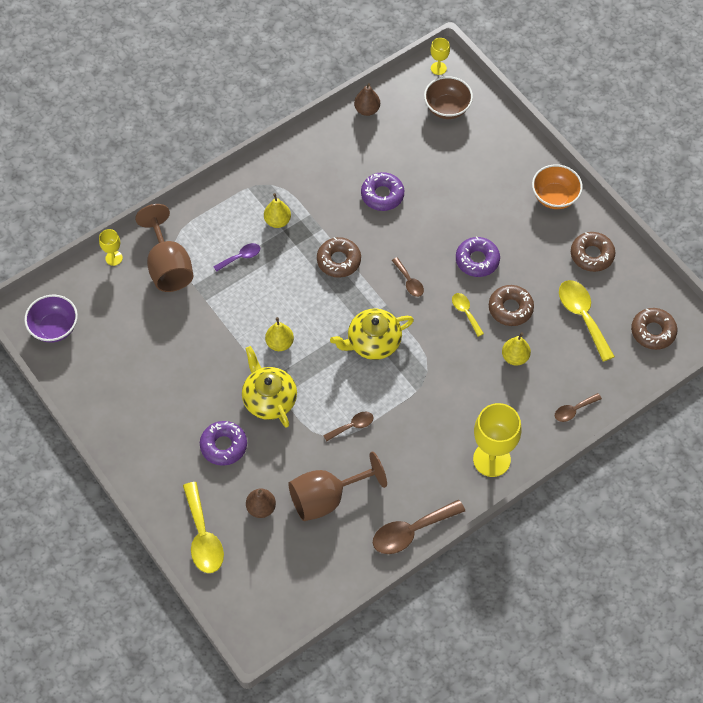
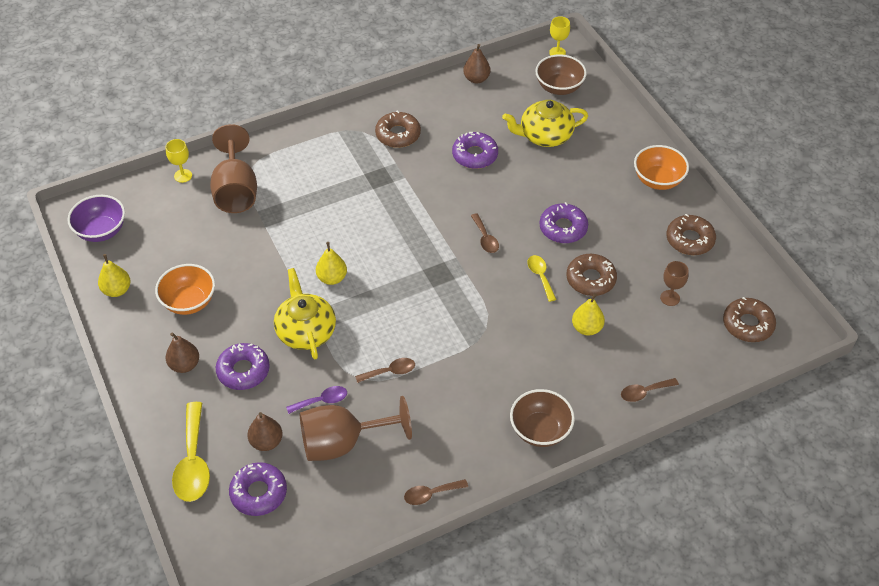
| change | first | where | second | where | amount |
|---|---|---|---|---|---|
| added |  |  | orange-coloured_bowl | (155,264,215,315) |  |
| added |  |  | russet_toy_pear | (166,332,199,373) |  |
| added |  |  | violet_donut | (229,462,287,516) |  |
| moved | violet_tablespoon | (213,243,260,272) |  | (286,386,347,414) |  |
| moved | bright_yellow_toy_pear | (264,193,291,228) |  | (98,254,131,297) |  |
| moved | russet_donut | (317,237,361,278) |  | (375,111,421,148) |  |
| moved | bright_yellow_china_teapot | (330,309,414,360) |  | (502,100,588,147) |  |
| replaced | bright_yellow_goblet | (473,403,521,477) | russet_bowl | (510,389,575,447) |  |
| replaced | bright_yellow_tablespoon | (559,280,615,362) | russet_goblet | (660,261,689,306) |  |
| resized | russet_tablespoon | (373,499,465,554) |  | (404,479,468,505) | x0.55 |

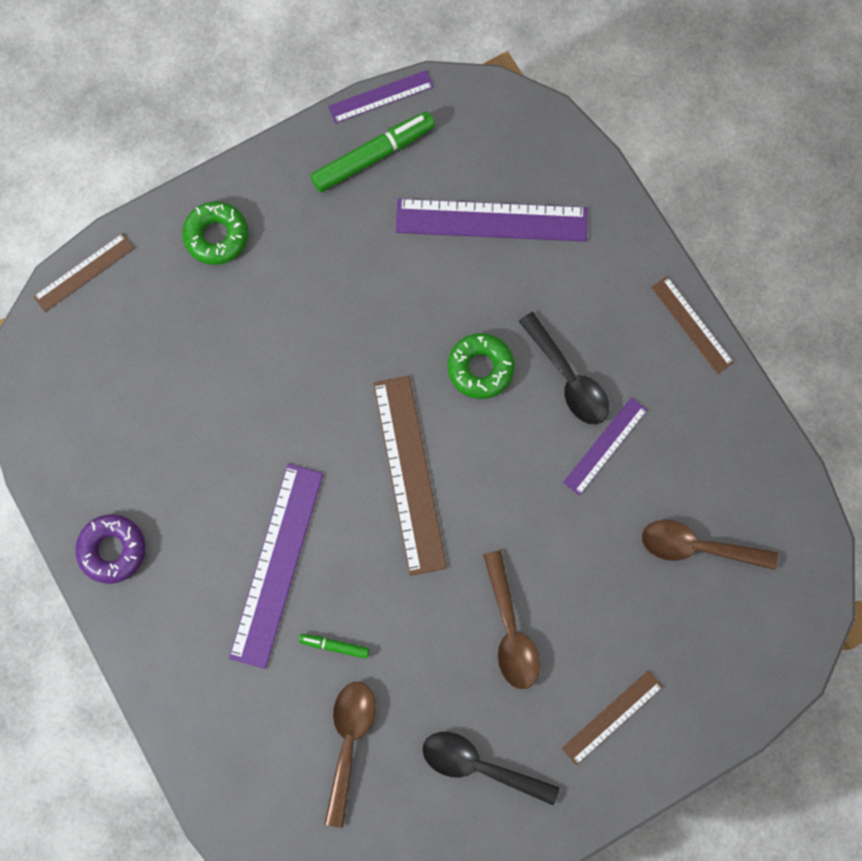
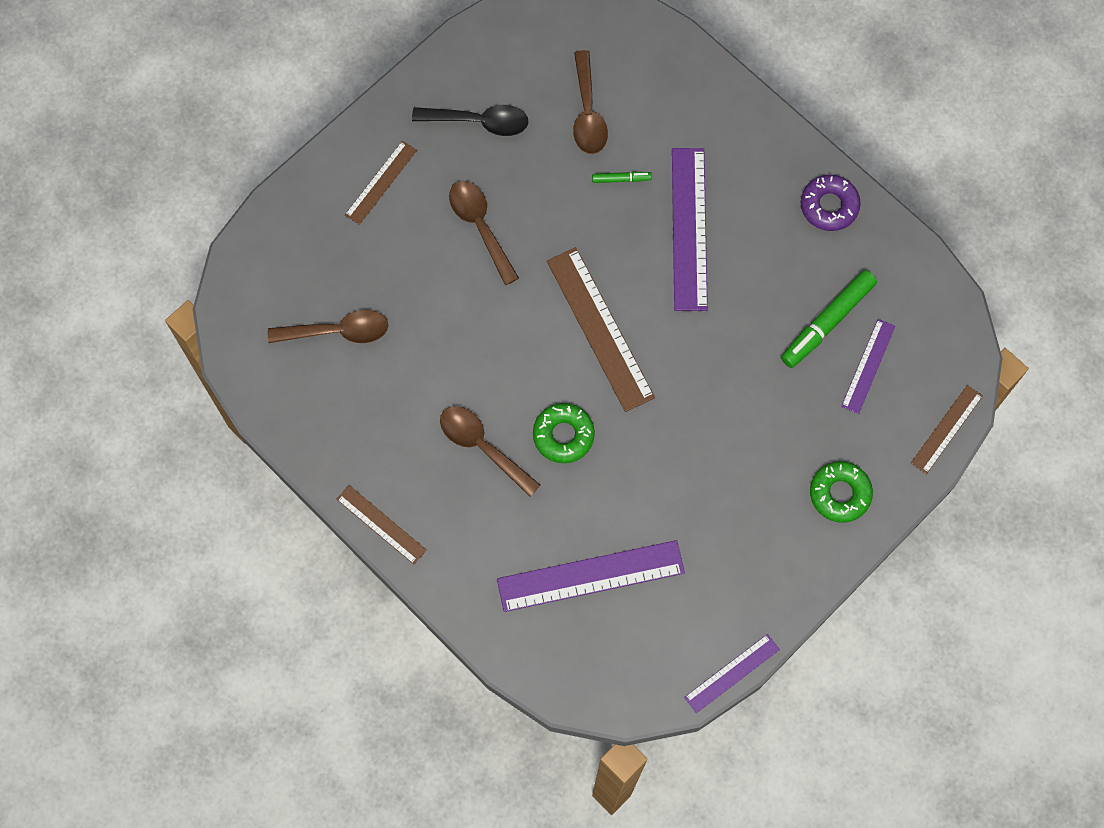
| change | first | where | second | where | amount |
|---|---|---|---|---|---|
| moved | leaf-green_marker | (310,112,435,193) |  | (781,270,877,368) |  |
| moved | violet_straightedge | (563,397,647,496) |  | (841,319,895,414) |  |
| recoloured | jet-black_tablespoon | (519,312,609,424) | russet_tablespoon | (440,406,541,497) |  |

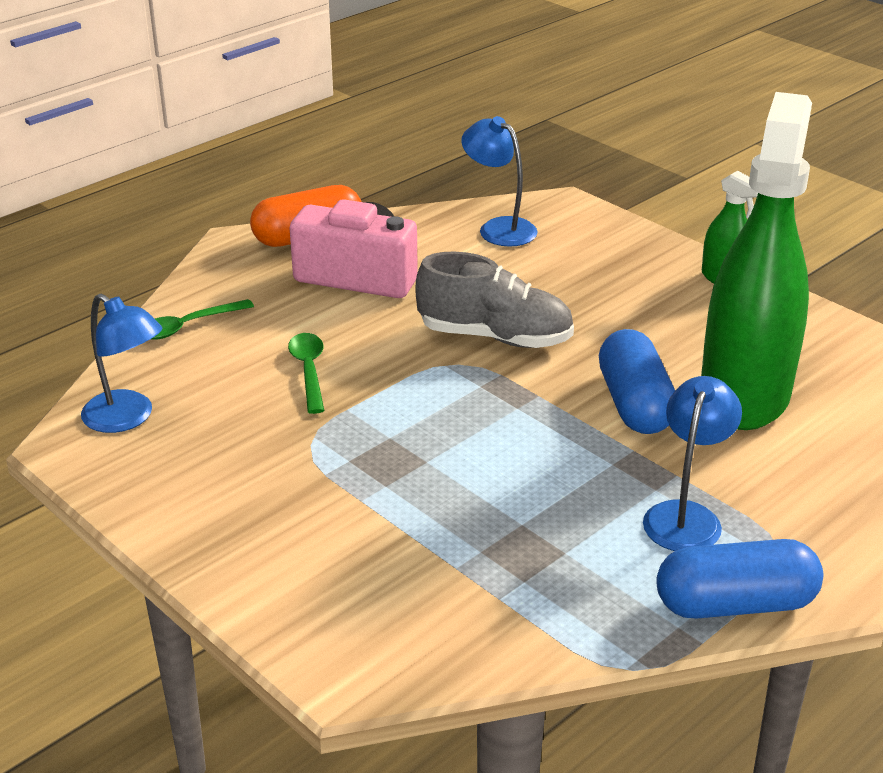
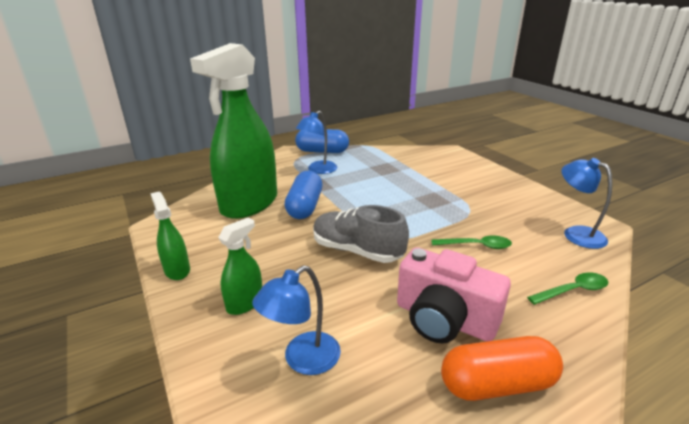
| change | first | where | second | where | amount |
|---|---|---|---|---|---|
| added |  |  | leaf-green_spray_bottle | (218,218,262,315) |  |
| turned | leaf-green_tablespoon | (288,333,324,414) |  | (431,236,512,249) | 90 degrees counterclockwise |
| turned | blue_reading_lamp | (461,116,538,247) |  | (252,265,341,375) | 75 degrees clockwise |

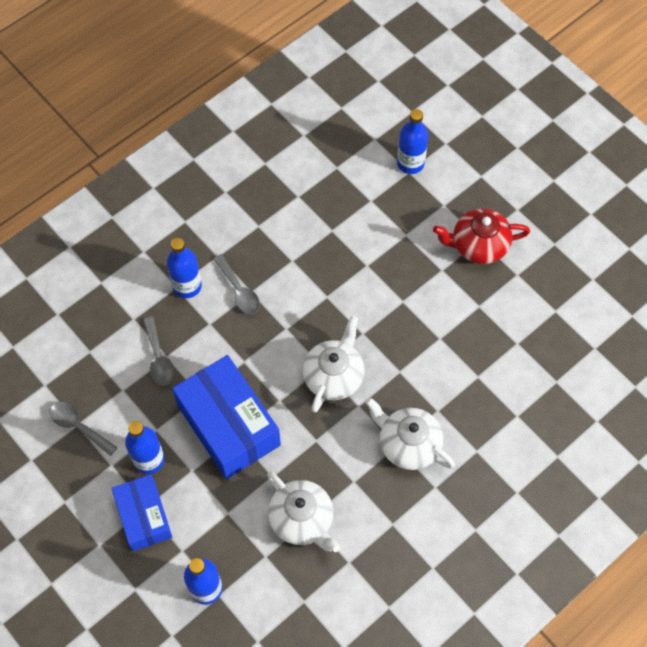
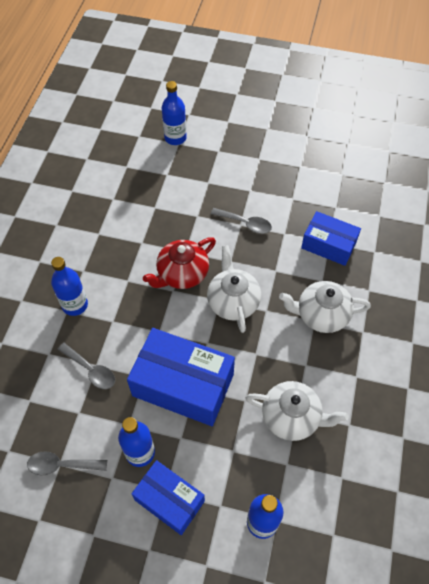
| change | first | where | second | where | amount |
|---|---|---|---|---|---|
| added |  |  | blue_package | (301,211,361,266) |  |
| moved | gray_tablespoon | (213,254,260,314) |  | (211,208,272,234) |  |
| moved | scarlet_china_teapot | (433,208,530,264) |  | (143,237,216,289) |  |

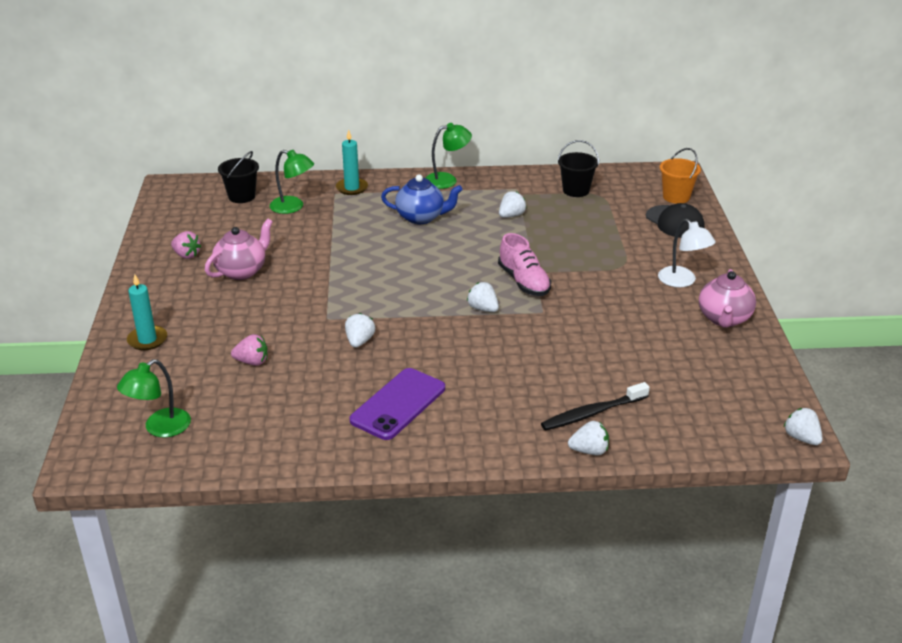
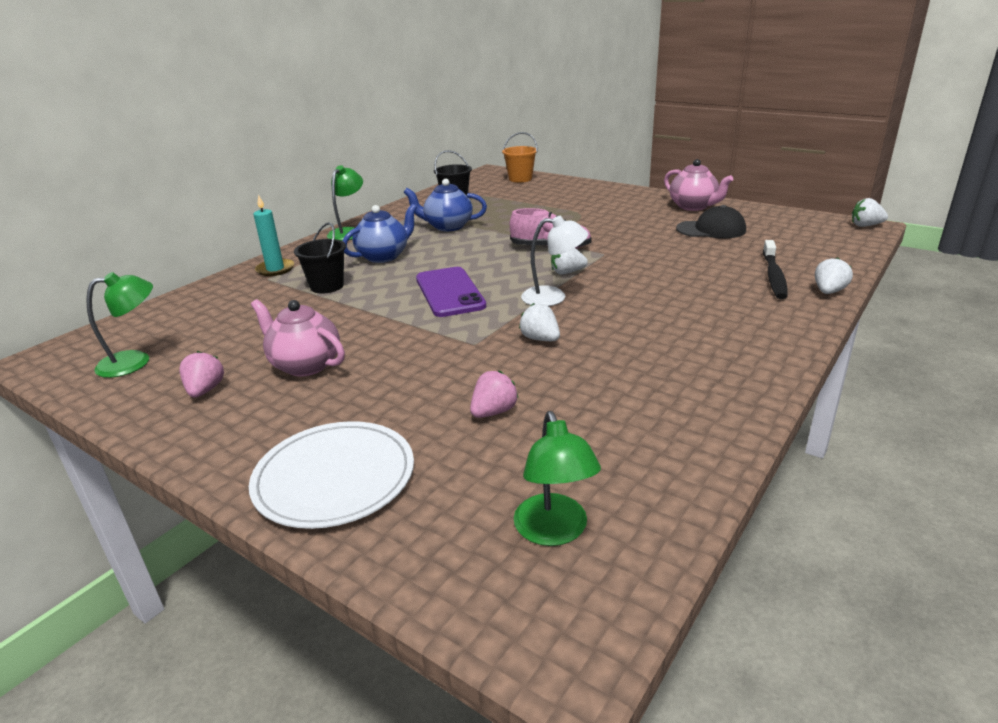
| change | first | where | second | where | amount |
|---|---|---|---|---|---|
| moved | jet-black_sand_bucket | (218,151,259,203) |  | (294,222,346,294) |  |
| moved | leaf-green_reading_lamp | (269,150,314,214) |  | (86,272,153,378) |  |
| moved | violet_phone | (349,368,445,440) |  | (416,267,486,317) |  |
| moved | jet-black_baseball_cap | (646,203,705,238) |  | (676,205,746,239) |  |
| moved | pure_white_reading_lamp | (658,219,716,287) |  | (521,216,588,306) |  |
| replaced | teal_candle | (127,274,167,350) | pure_white_plate | (249,421,414,529) |  |
| replaced | pure_white_berry | (499,191,526,218) | blue_china_teapot | (403,179,487,231) |  |
| turned | rose-pink_berry | (171,231,201,259) |  | (179,351,224,397) | 75 degrees counterclockwise |
| turned | rose-pink_china_teapot | (205,219,273,280) |  | (251,299,345,376) | 45 degrees counterclockwise |

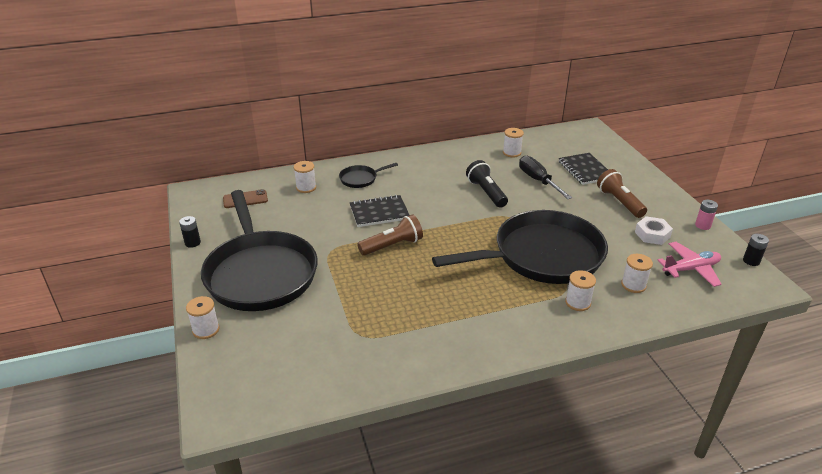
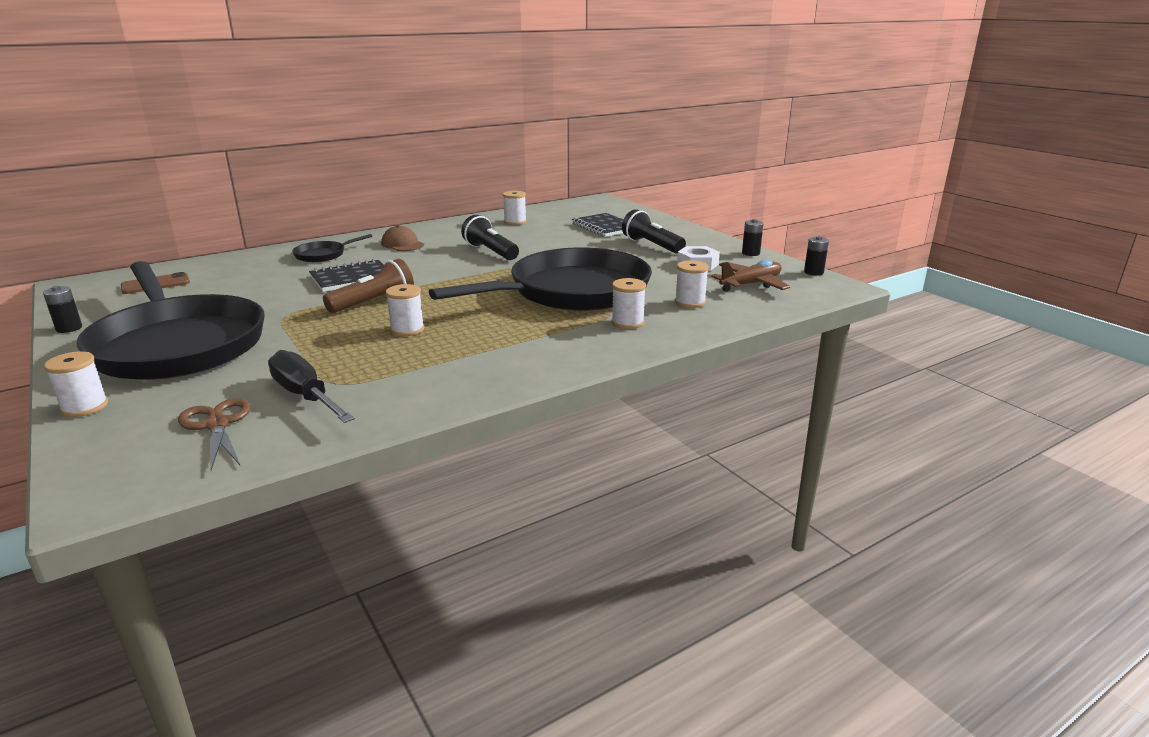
| change | first | where | second | where | amount |
|---|---|---|---|---|---|
| added |  |  | russet_scissors | (178,398,251,470) |  |
| added |  |  | russet_baseball_cap | (381,225,424,251) |  |
| moved | pure_white_reel_of_thread | (294,161,316,193) |  | (385,284,424,336) |  |
| moved | jet-black_screwdriver | (519,155,572,199) |  | (268,350,355,423) |  |
| recoloured | russet_flashlight | (597,169,647,218) | jet-black_flashlight | (622,209,686,254) |  |
| recoloured | rose-pink_aeroplane | (658,242,722,287) | russet_aeroplane | (711,260,790,292) |  |
| recoloured | rose-pink_AA_battery | (695,200,718,230) | jet-black_AA_battery | (742,219,764,256) |  |

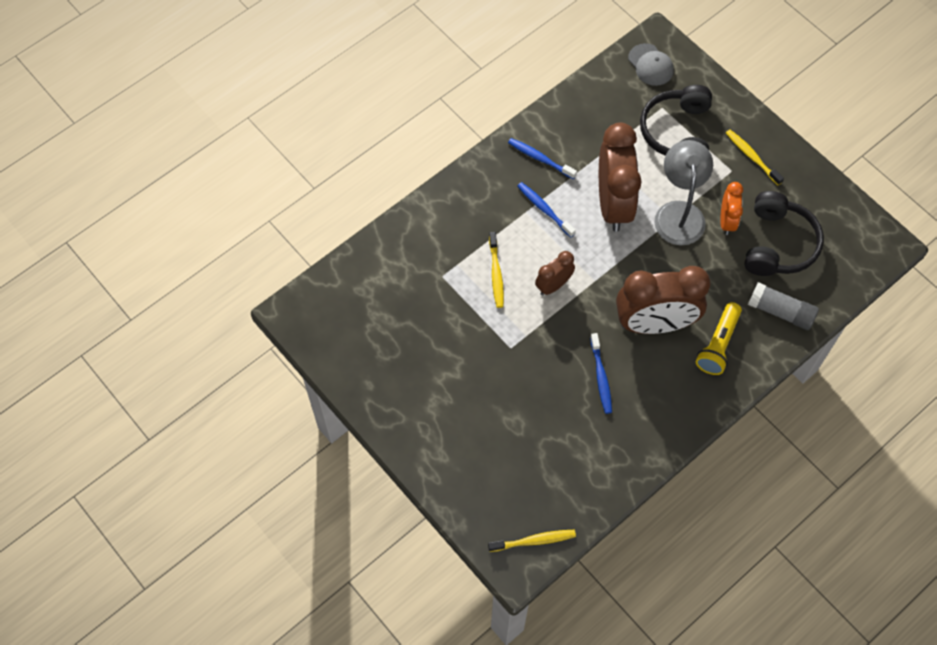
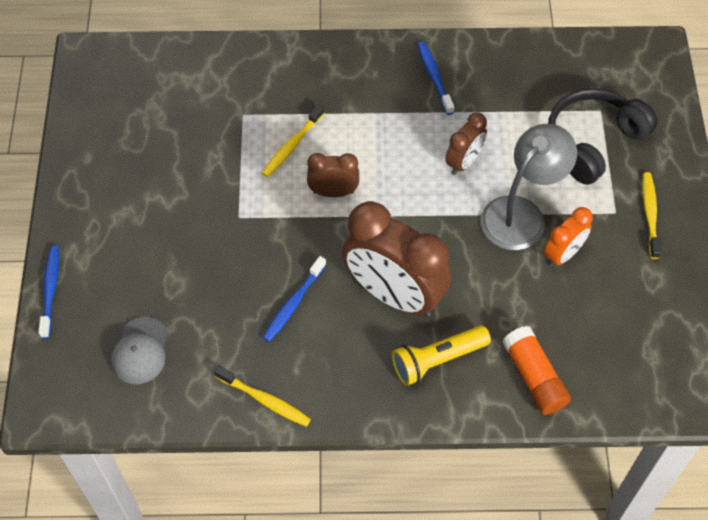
| change | first | where | second | where | amount |
|---|---|---|---|---|---|
| removed | jet-black_over-ear_headphones | (744,191,824,276) |  |  |  |
| moved | bright_yellow_tooth_brush | (488,530,576,552) |  | (214,366,311,427) |  |
| moved | blue_tooth_brush | (517,182,576,237) |  | (38,245,59,338) |  |
| moved | gray_baseball_cap | (628,43,674,86) |  | (111,317,168,384) |  |
| recoloured | gray_glue_stick | (748,282,819,330) | orange-coloured_glue_stick | (502,326,571,415) |  |
| resized | russet_clock | (599,123,642,232) |  | (445,113,487,175) | x0.50 |

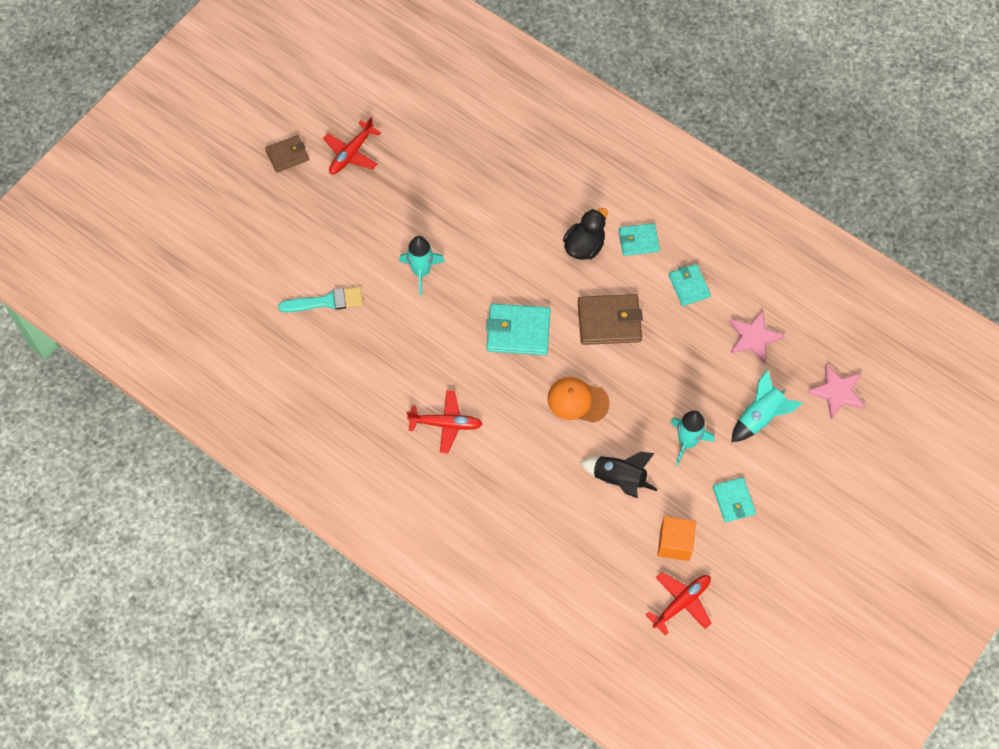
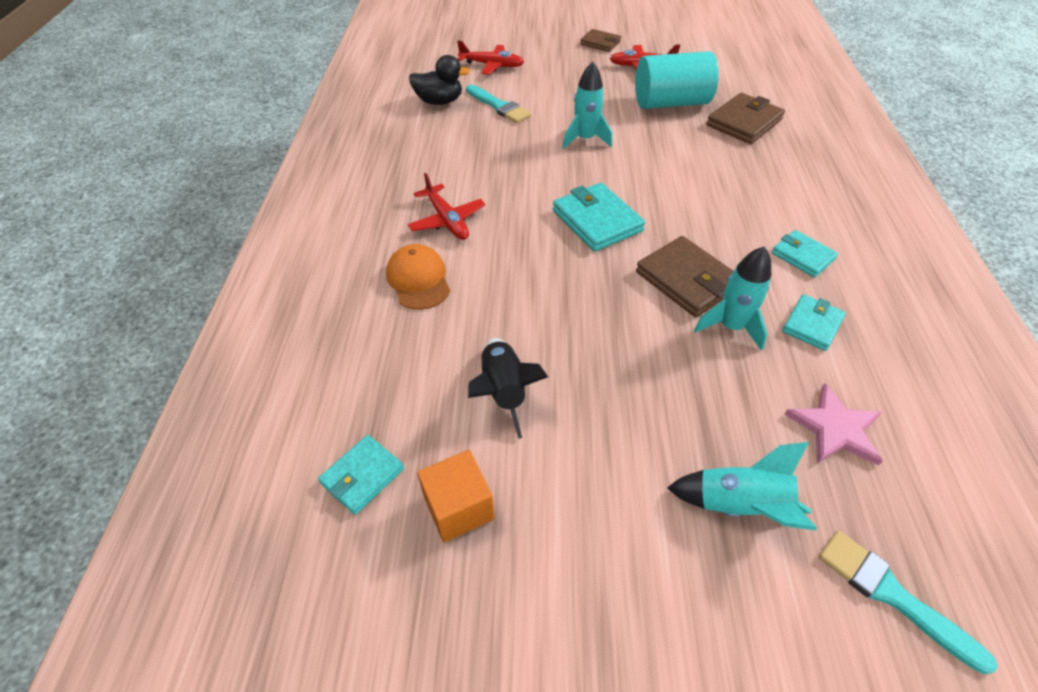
| change | first | where | second | where | amount |
|---|---|---|---|---|---|
| added |  |  | teal_cylinder_shape | (635,51,719,109) |  |
| added |  |  | russet_card_wallet | (706,93,785,144) |  |
| moved | orange-coloured_baseball_cap | (547,377,610,423) |  | (386,244,450,310) |  |
| moved | jet-black_toy_duck | (563,208,608,260) |  | (409,55,470,105) |  |
| moved | scarlet_aeroplane | (646,572,711,636) |  | (457,40,524,75) |  |
| moved | teal_rocket | (670,410,715,466) |  | (694,247,771,350) |  |
| moved | teal_card_wallet | (713,477,756,522) |  | (318,435,404,515) |  |
| replaced | rose-pink_five-pointed_star | (807,364,865,419) | teal_brush | (819,530,997,674) |  |

